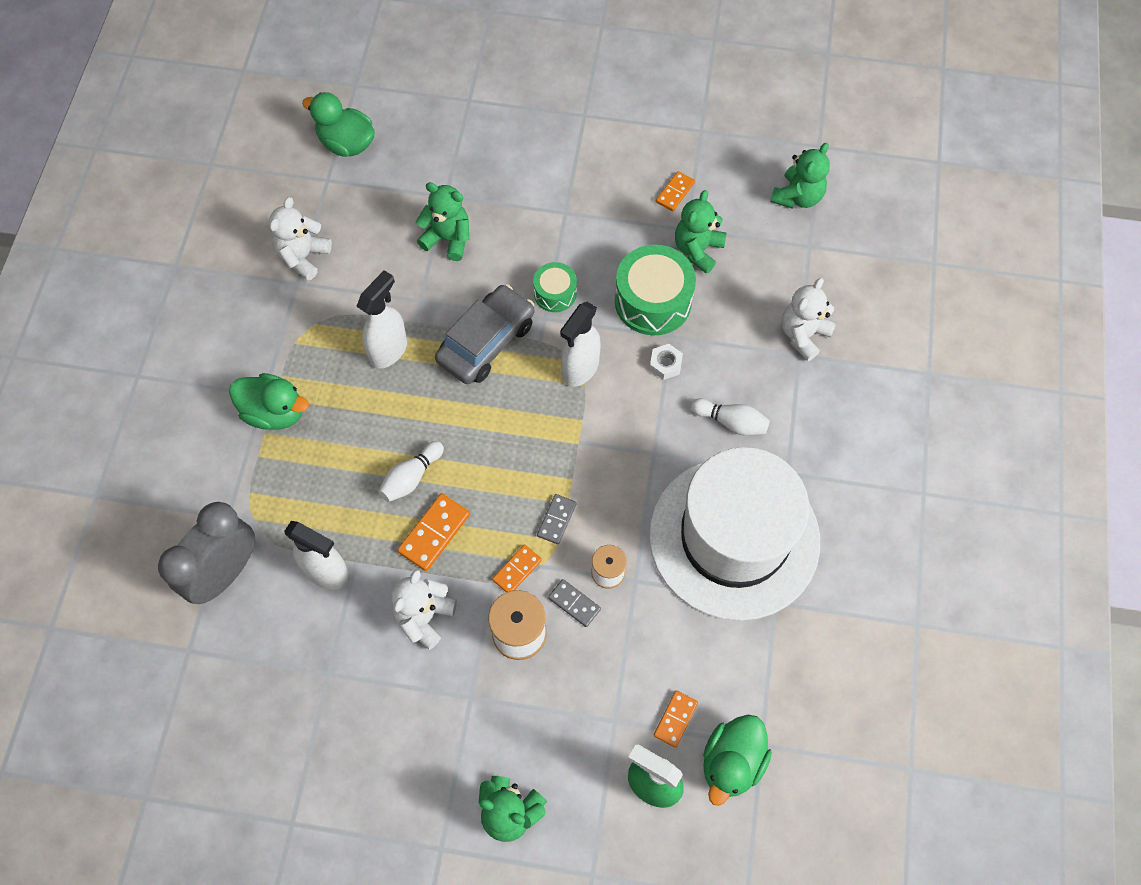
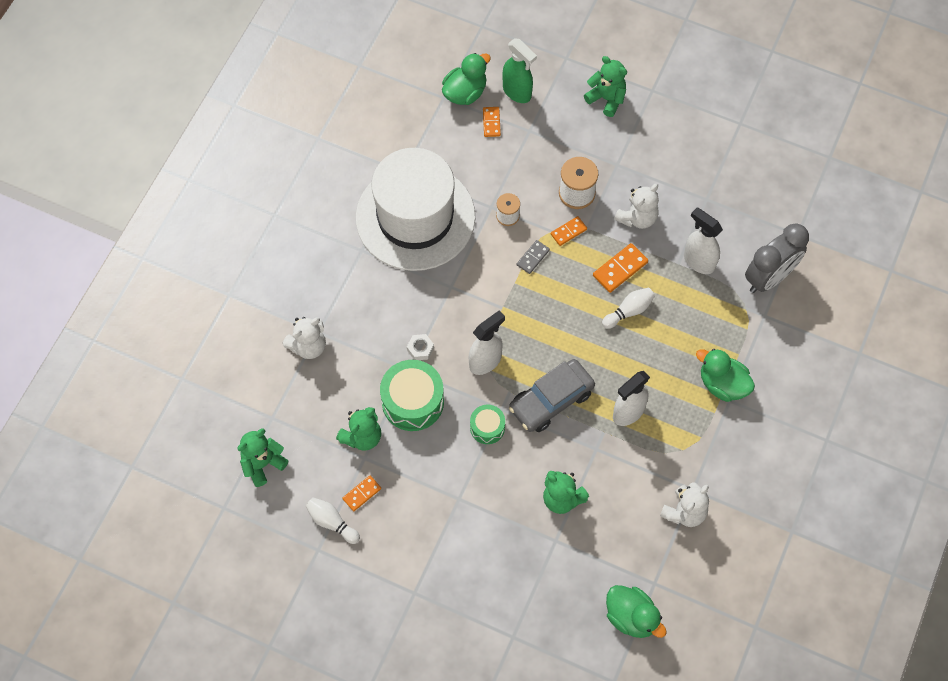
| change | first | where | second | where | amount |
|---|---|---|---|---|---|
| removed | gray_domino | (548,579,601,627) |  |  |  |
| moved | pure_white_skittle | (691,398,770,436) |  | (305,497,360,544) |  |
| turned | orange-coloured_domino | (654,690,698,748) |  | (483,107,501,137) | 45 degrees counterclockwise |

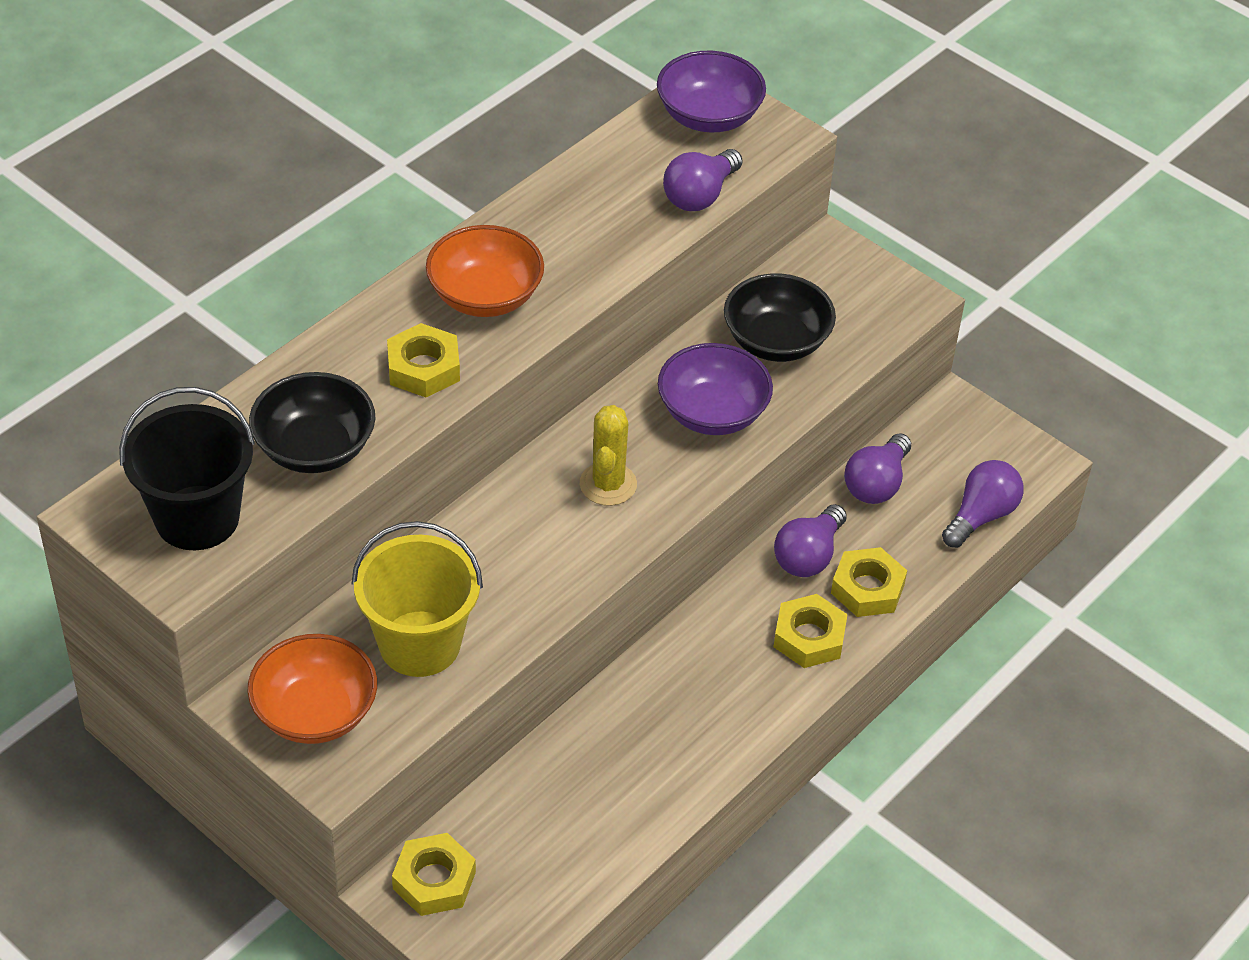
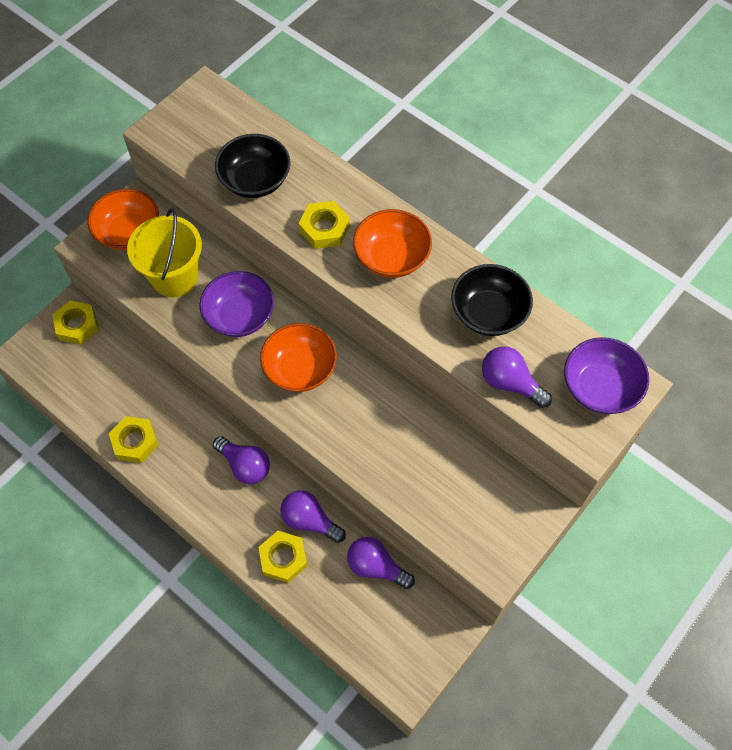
| change | first | where | second | where | amount |
|---|---|---|---|---|---|
| removed | jet-black_sand_bucket | (119,387,255,550) |  |  |  |
| moved | violet_bowl | (658,343,773,435) |  | (199,271,274,337) |  |
| moved | jet-black_bowl | (724,274,836,362) |  | (451,264,533,336) |  |
| moved | bright_yellow_nut | (774,594,848,668) |  | (109,416,158,463) |  |
| moved | violet_bulb | (942,460,1024,548) |  | (213,436,270,484) |  |
| replaced | bright_yellow_prickly_plant | (580,405,637,506) | orange-coloured_bowl | (260,323,337,392) |  |

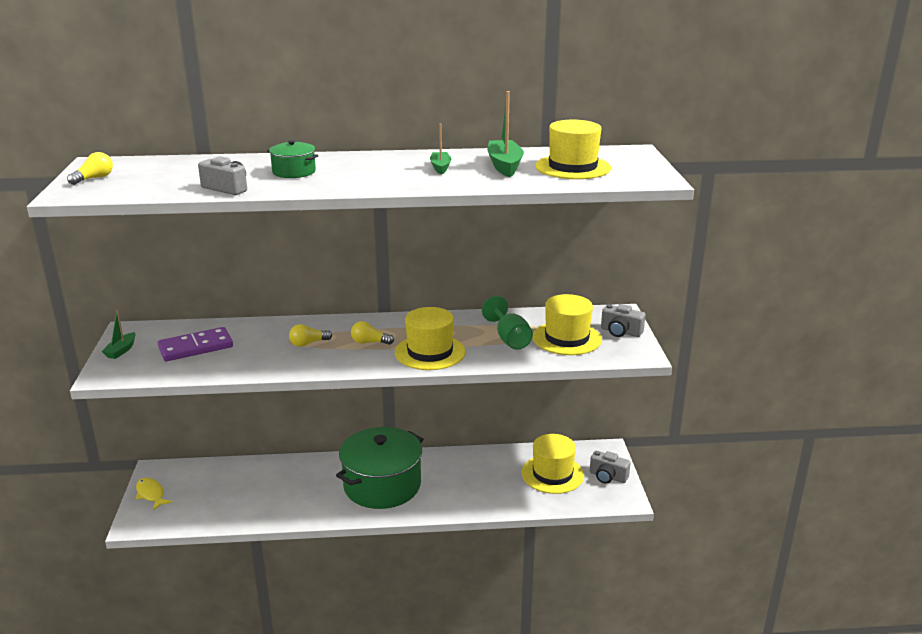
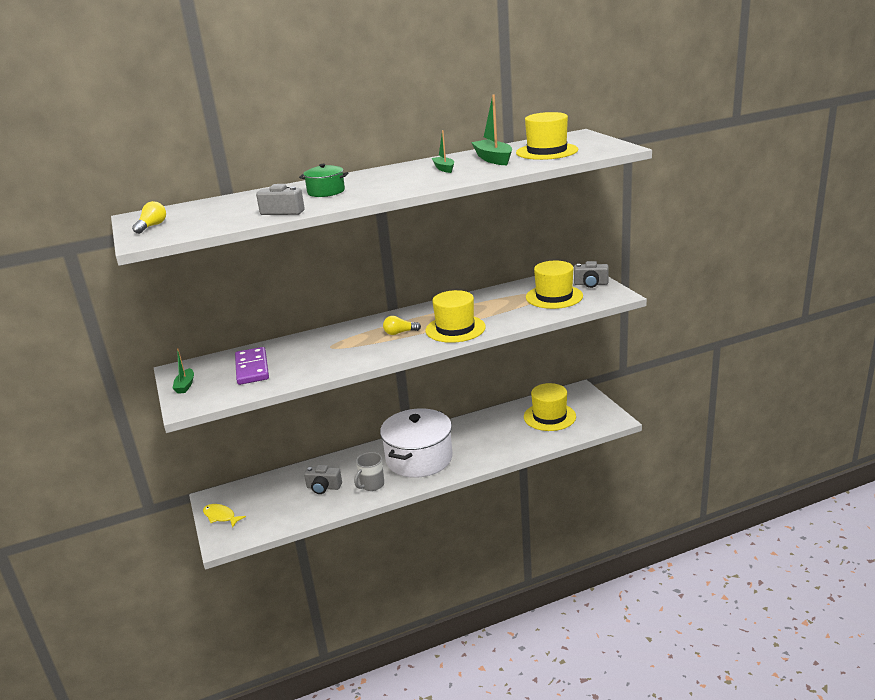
| change | first | where | second | where | amount |
|---|---|---|---|---|---|
| removed | bright_yellow_bulb | (289,324,332,347) |  |  |  |
| removed | leaf-green_goblet | (482,296,533,350) |  |  |  |
| added |  |  | gray_coffee_mug | (354,452,384,491) |  |
| moved | gray_camera | (590,451,631,484) |  | (304,465,342,494) |  |
| recoloured | leaf-green_stockpot | (336,427,423,509) | pure_white_stockpot | (380,408,453,478) |  |
| turned | violet_domino | (158,327,233,361) |  | (235,347,269,385) | 60 degrees counterclockwise |

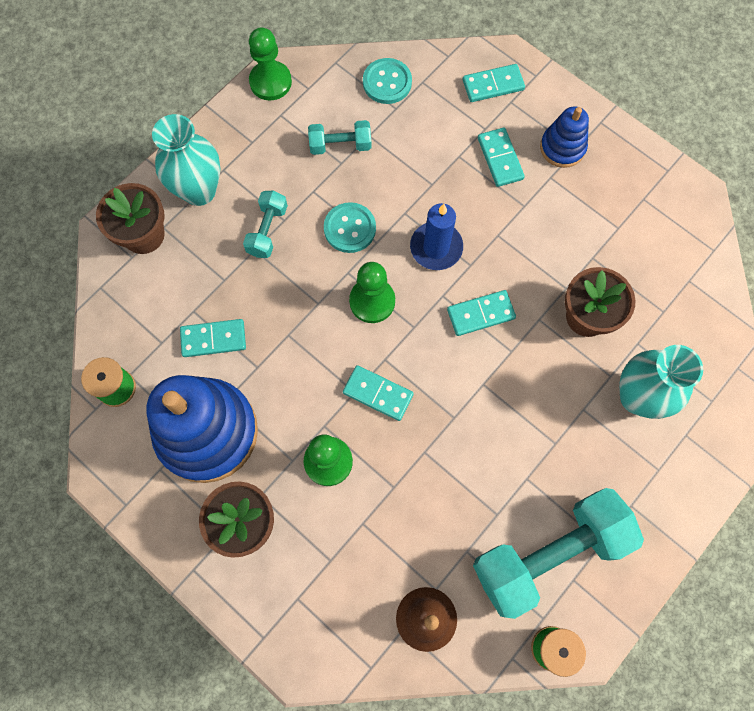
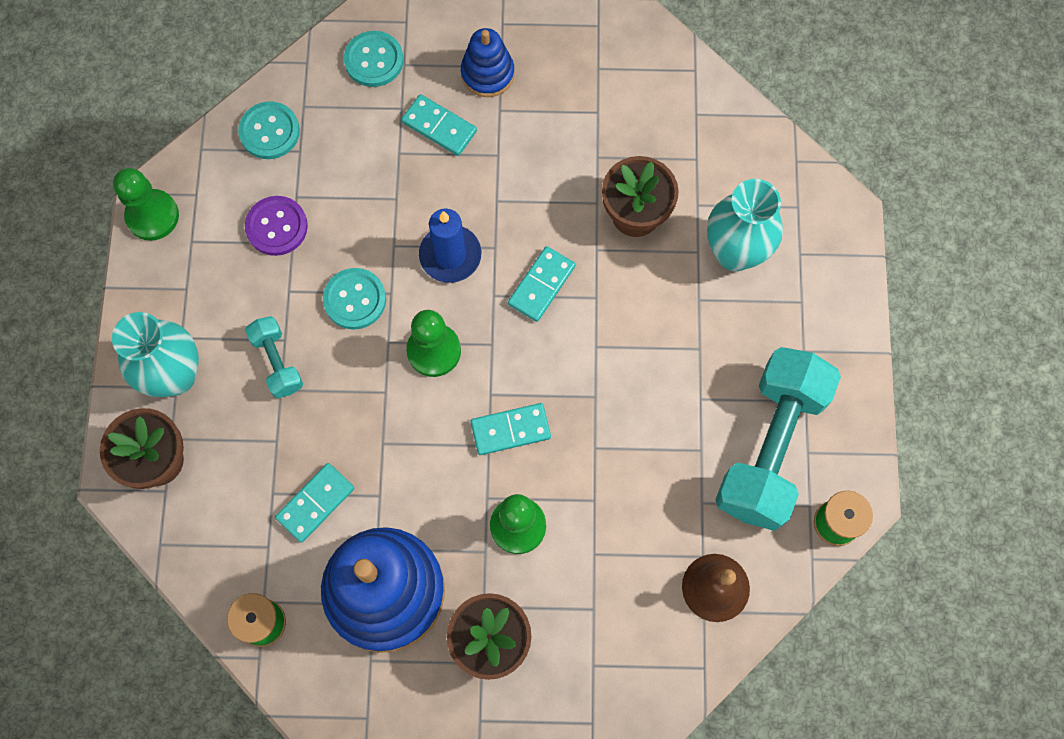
| change | first | where | second | where | amount |
|---|---|---|---|---|---|
| replaced | teal_dumbbell | (308,120,371,155) | violet_sewing_button | (245,196,308,256) |  |
| replaced | teal_domino | (463,64,525,102) | teal_sewing_button | (344,31,404,87) |  |

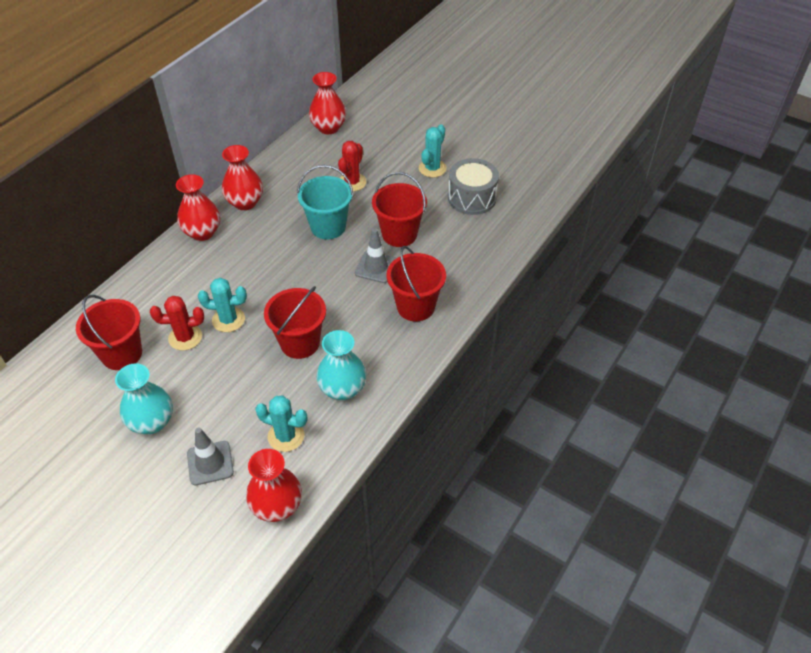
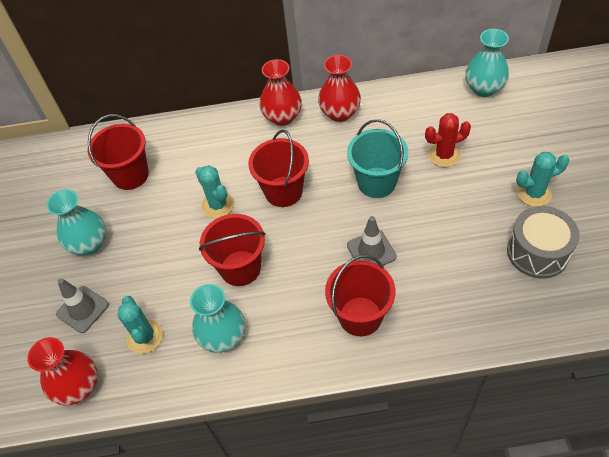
| change | first | where | second | where | amount |
|---|---|---|---|---|---|
| removed | scarlet_prickly_plant | (150,296,204,351) |  |  |  |
| moved | scarlet_sand_bucket | (372,172,427,247) |  | (248,130,309,207) |  |
| recoloured | scarlet_tall_vase | (309,72,346,134) | teal_tall_vase | (465,29,509,97) |  |

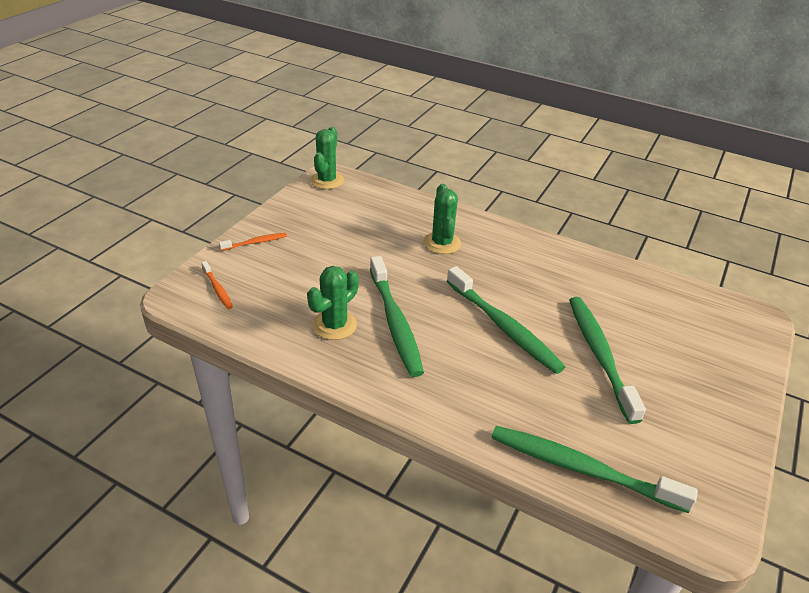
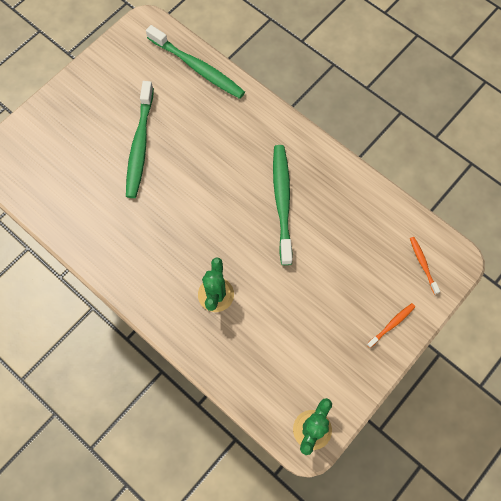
| change | first | where | second | where | amount |
|---|---|---|---|---|---|
| removed | leaf-green_prickly_plant | (307,266,359,340) |  |  |  |
| removed | leaf-green_tooth_brush | (447,266,565,374) |  |  |  |
| turned | orange-coloured_tooth_brush | (219,233,287,251) |  | (366,303,415,348) | 150 degrees clockwise |

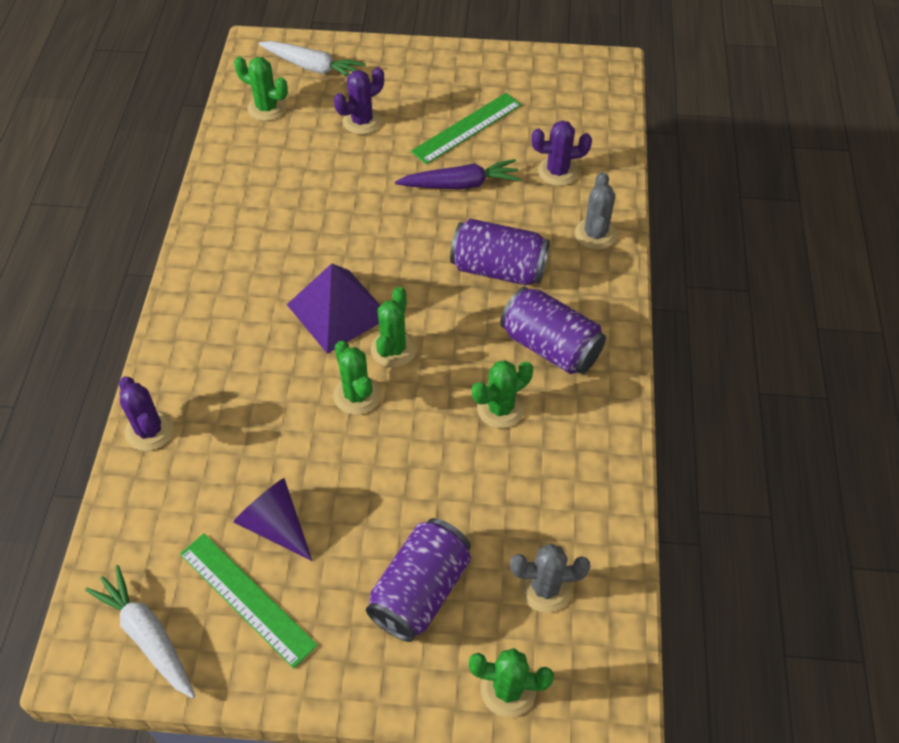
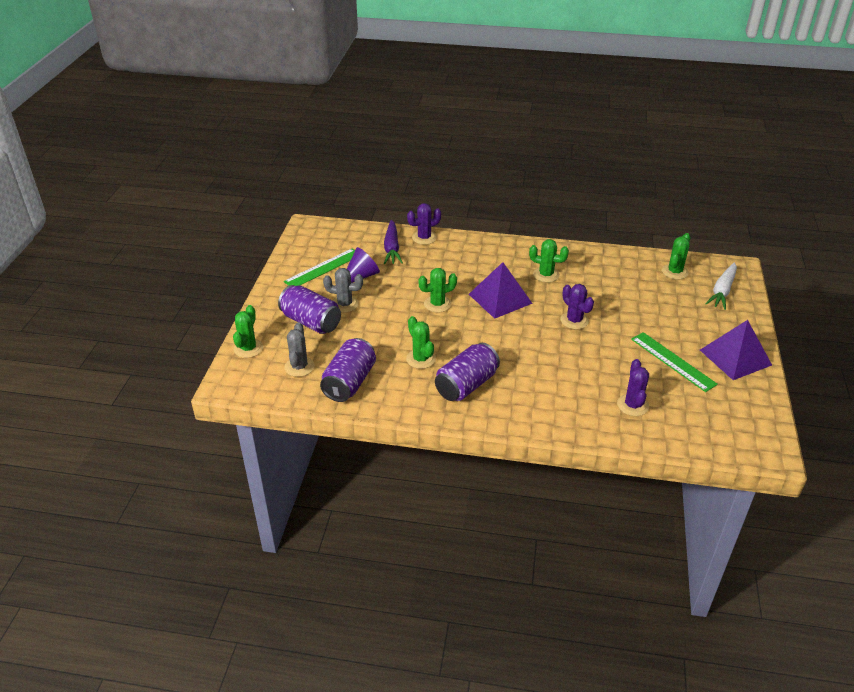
| change | first | where | second | where | amount |
|---|---|---|---|---|---|
| removed | pure_white_carrot | (85,565,195,698) |  |  |  |
| added |  |  | violet_solid_pyramid | (700,320,772,380) |  |
| moved | violet_prickly_plant | (334,67,384,135) |  | (561,284,594,329) |  |
| moved | leaf-green_prickly_plant | (371,287,417,368) |  | (529,239,569,282) |  |
| moved | violet_carrot | (395,159,521,190) |  | (384,220,403,264) |  |
| moved | violet_tin | (450,218,550,285) |  | (320,338,376,402) |  |
| moved | gray_prickly_plant | (575,172,617,250) |  | (323,268,363,313) |  |

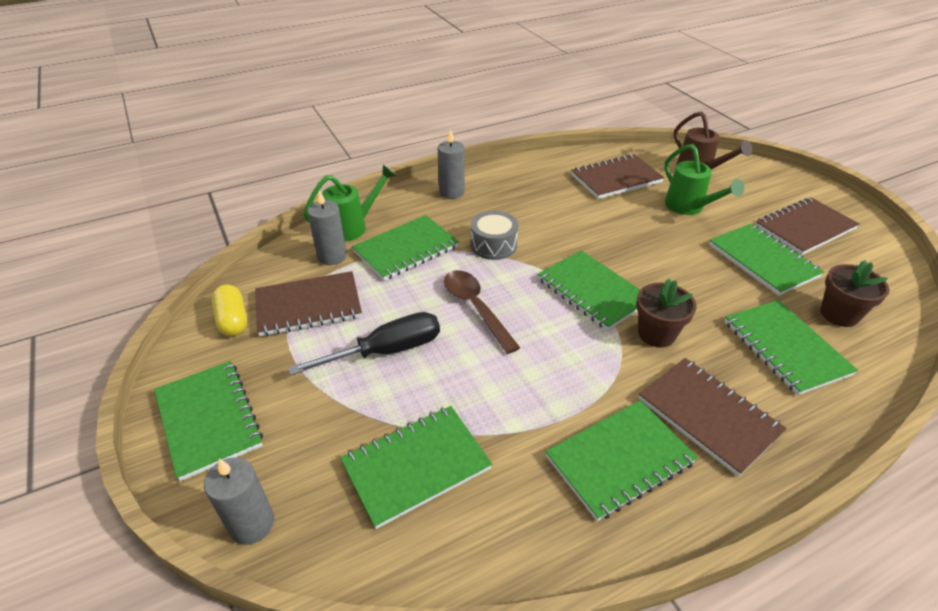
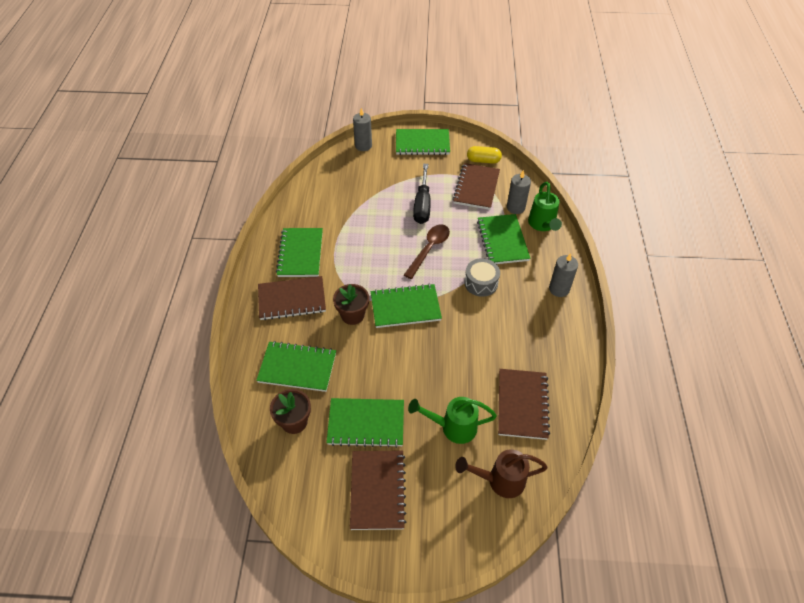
| change | first | where | second | where | amount |
|---|---|---|---|---|---|
| removed | leaf-green_notepad | (340,406,492,529) |  |  |  |
| turned | russet_tablespoon | (444,270,520,354) |  | (404,224,450,279) | 60 degrees counterclockwise |

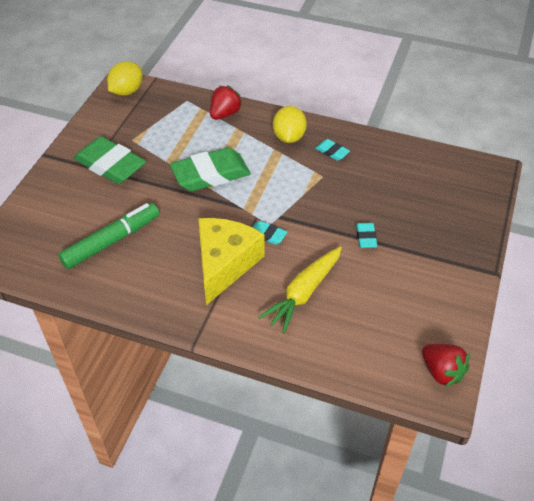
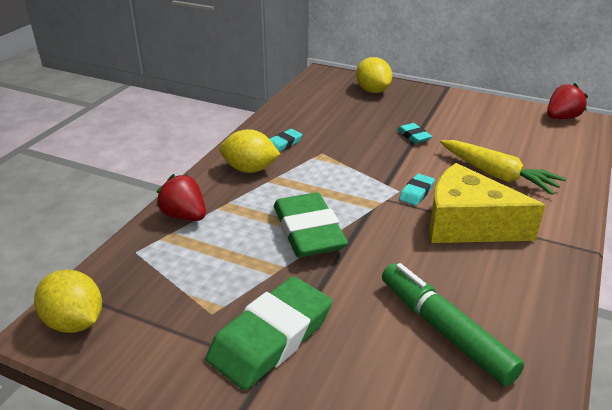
| change | first | where | second | where | amount |
|---|---|---|---|---|---|
| added |  |  | bright_yellow_toy_lemon | (356,57,392,93) |  |
| turned | teal_pencil_eraser | (356,223,377,248) |  | (397,123,432,144) | 60 degrees clockwise |

